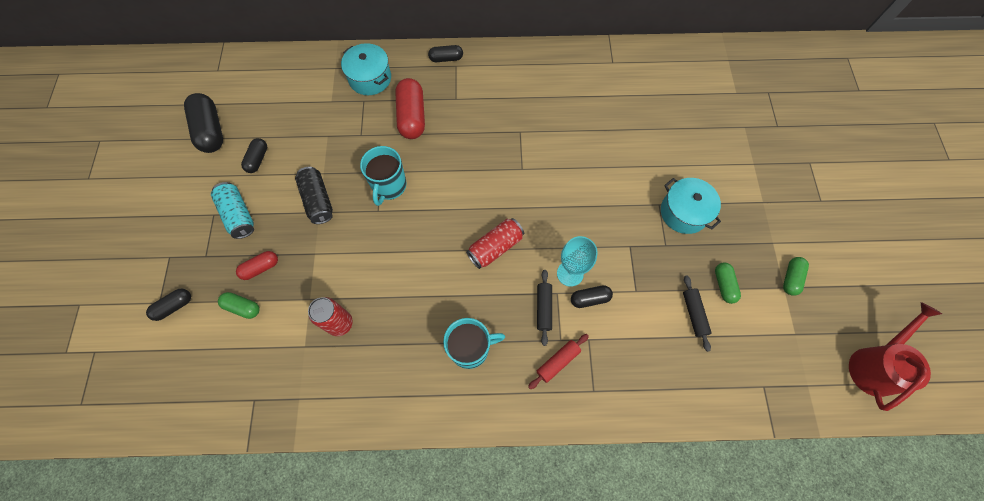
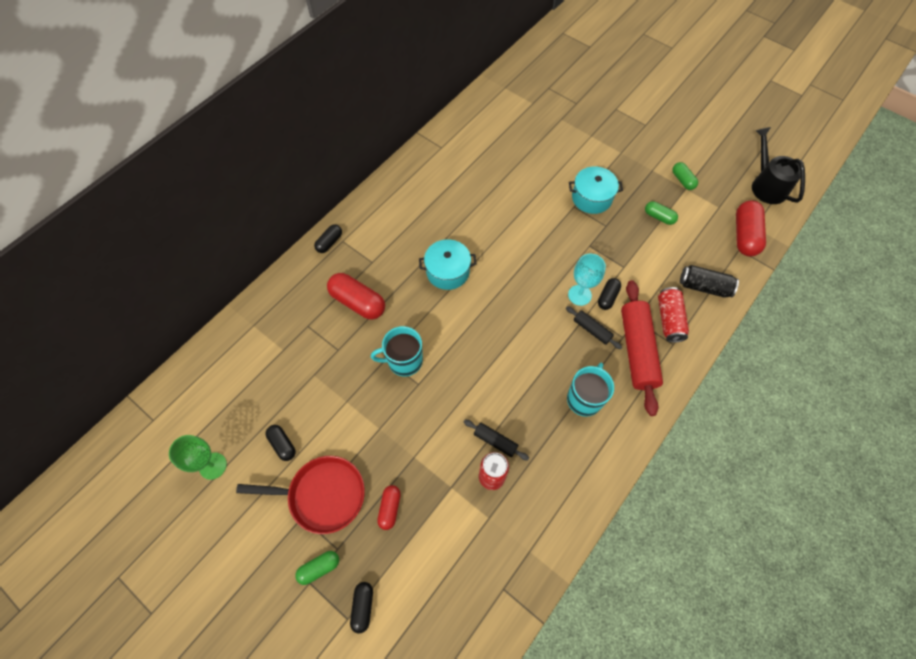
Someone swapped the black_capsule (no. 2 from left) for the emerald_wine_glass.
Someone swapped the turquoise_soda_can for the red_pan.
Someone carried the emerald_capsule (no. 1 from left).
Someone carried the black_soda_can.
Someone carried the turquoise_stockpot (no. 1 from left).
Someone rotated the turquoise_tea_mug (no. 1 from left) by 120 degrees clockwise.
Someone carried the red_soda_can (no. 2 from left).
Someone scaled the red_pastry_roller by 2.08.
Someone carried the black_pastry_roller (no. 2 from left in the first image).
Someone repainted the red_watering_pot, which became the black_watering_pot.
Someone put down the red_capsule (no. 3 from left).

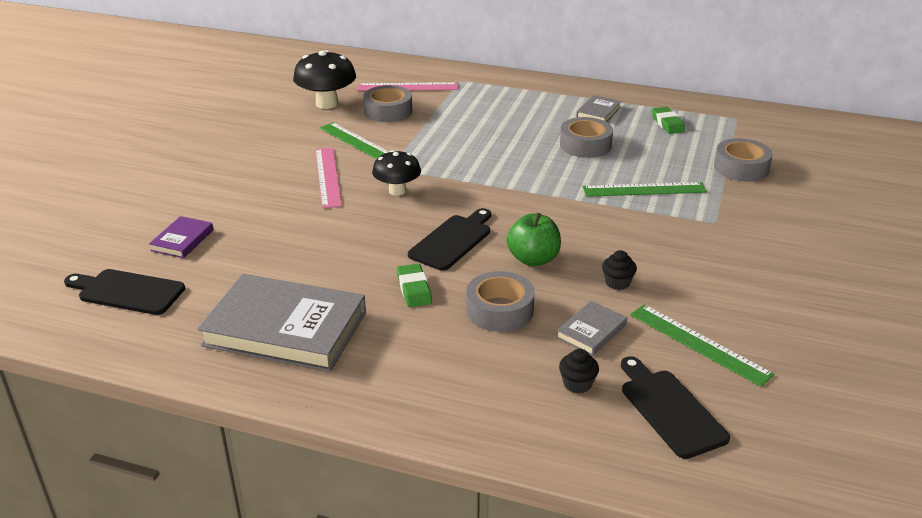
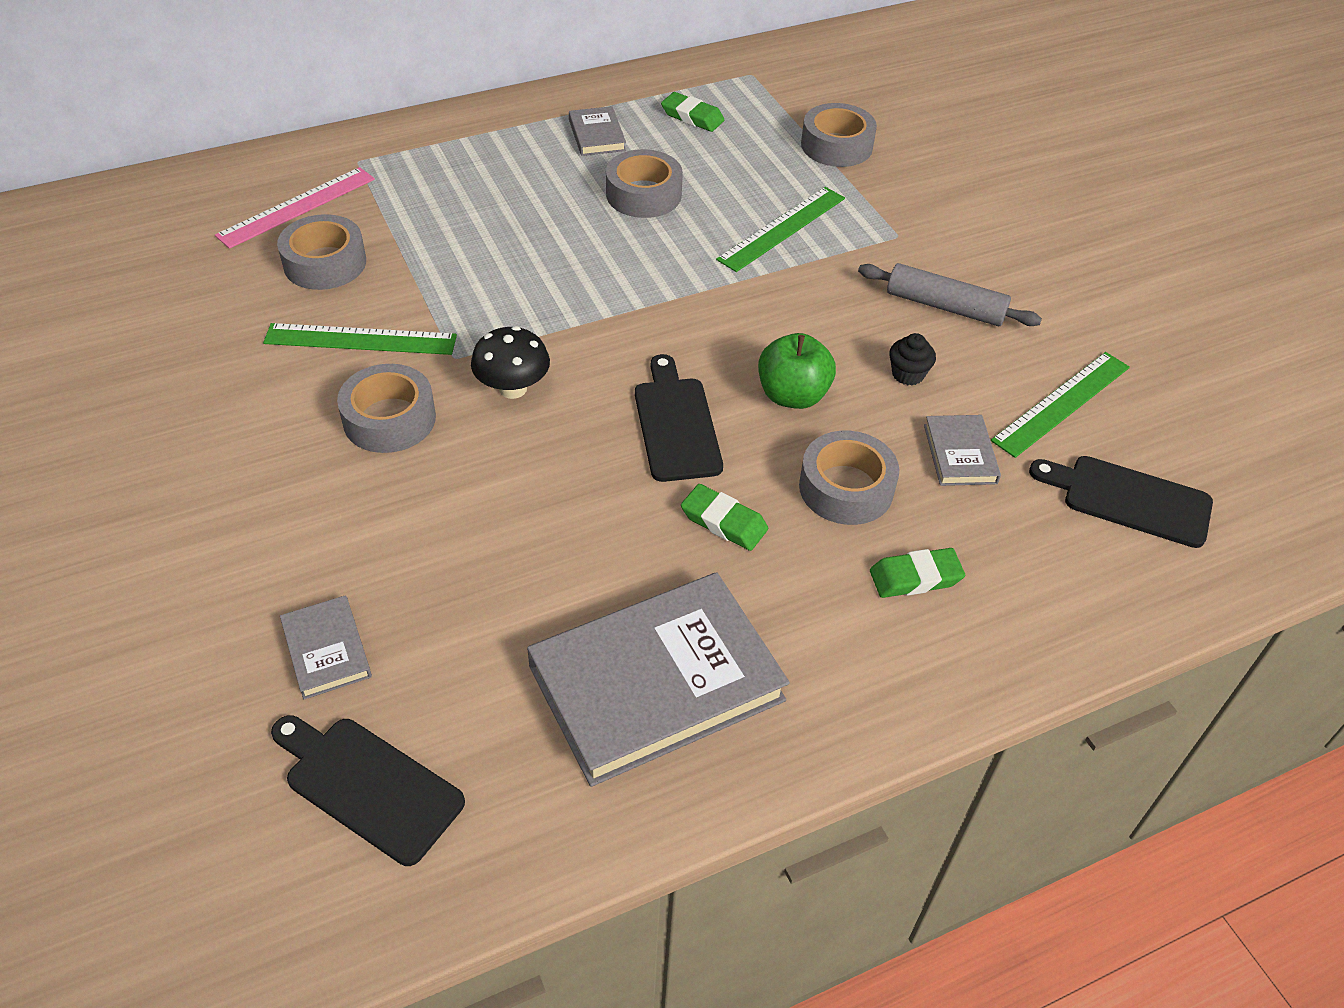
Someone rotated the black_cutting_board (no. 1 from left) by 60 degrees clockwise.
Someone repainted the royal_purple_hardback, which became the ash-grey_hardback (no. 1 from left).
Someone took away the black_fungus (no. 1 from left).
Someone swapped the pink_straightedge (no. 1 from left) for the ash-grey_sticky_tape (no. 2 from left).
Someone took away the black_fairy_cake (no. 1 from left).
Someone rotated the emerald_straightedge (no. 3 from left) by 45 degrees counterclockwise.
Someone put down the ash-grey_pastry_roller.
Someone put down the emerald_pencil_eraser (no. 3 from left).

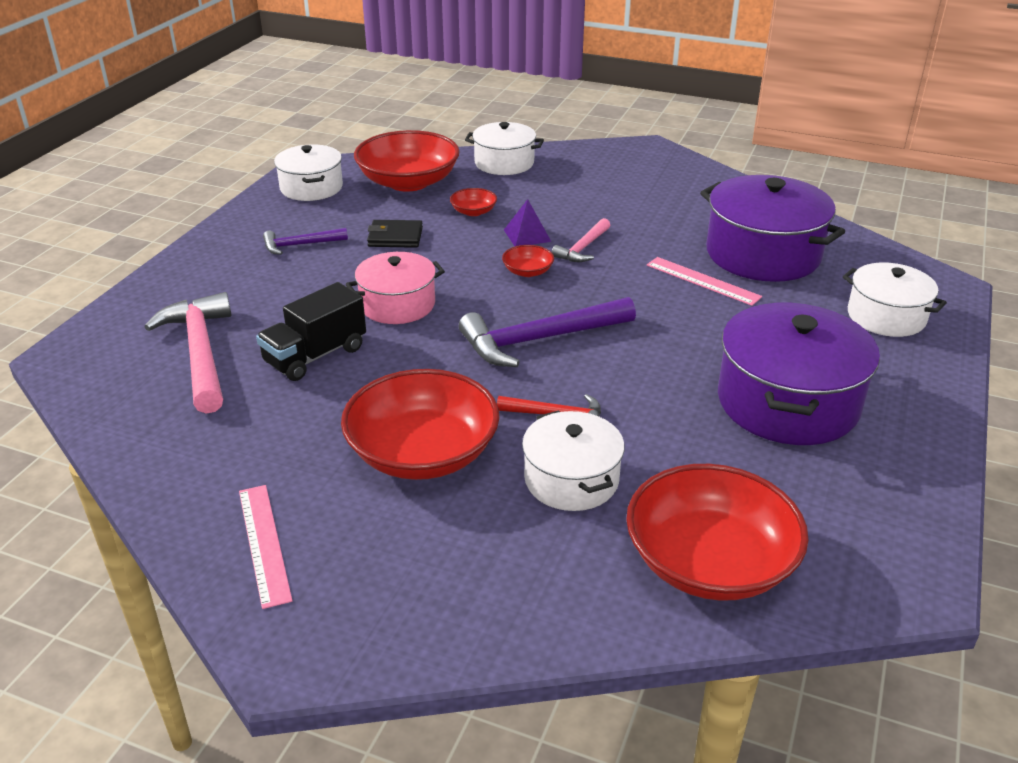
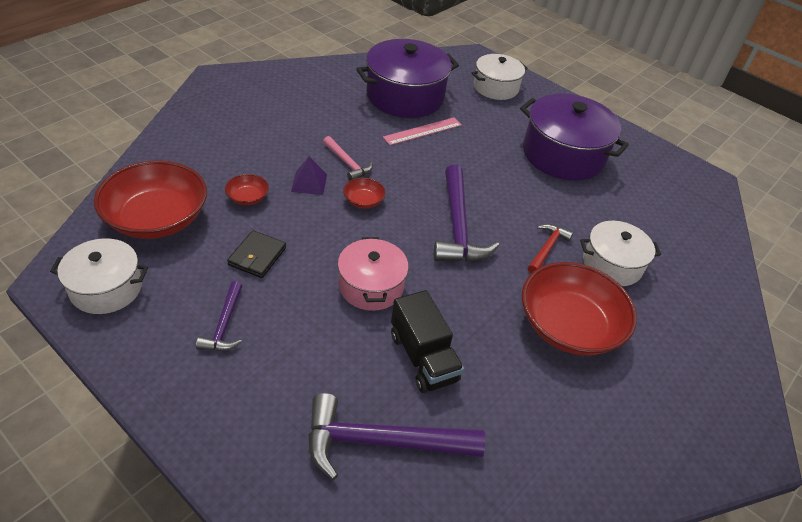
Someone repainted the pink_carpenter's_hammer (no. 1 from left), which became the royal_purple_carpenter's_hammer (no. 2 from left).
Someone took away the pink_straightedge (no. 1 from left).
Someone took away the white_stockpot (no. 2 from left).
Someone took away the red_deep_dish (no. 5 from left).

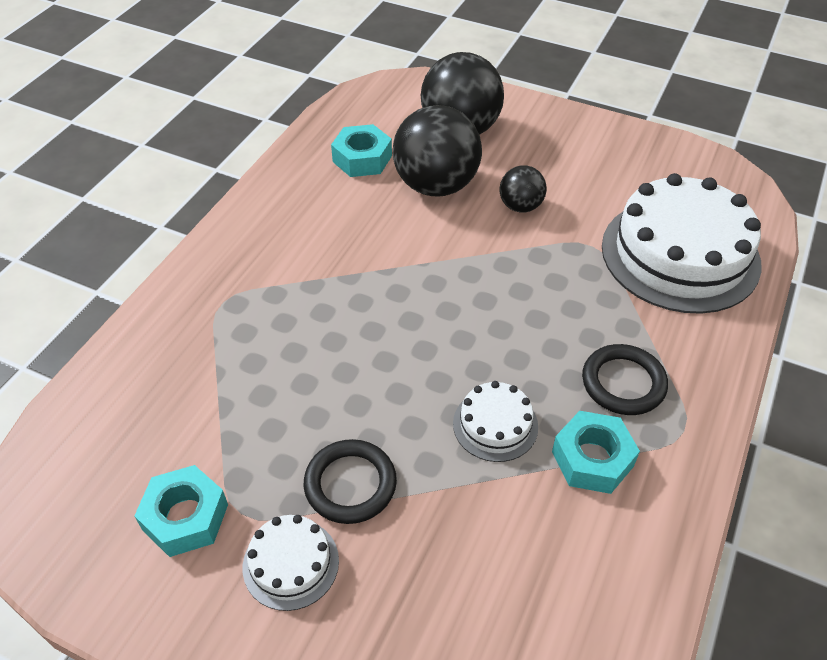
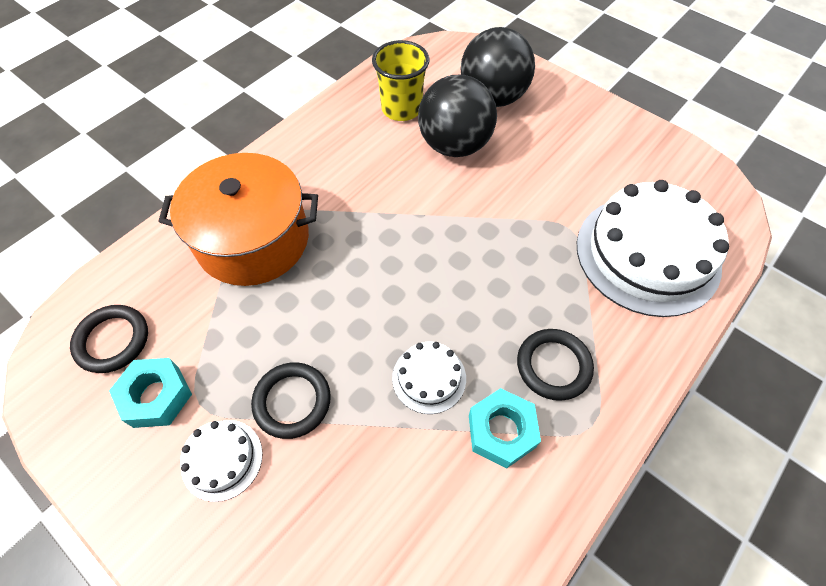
Someone swapped the turquoise_hexagon_nut (no. 2 from left) for the bright_yellow_tumbler.
Someone took away the black_play_ball (no. 3 from left).
Someone put down the black_hoop (no. 1 from left).
Someone put down the orange_stockpot.

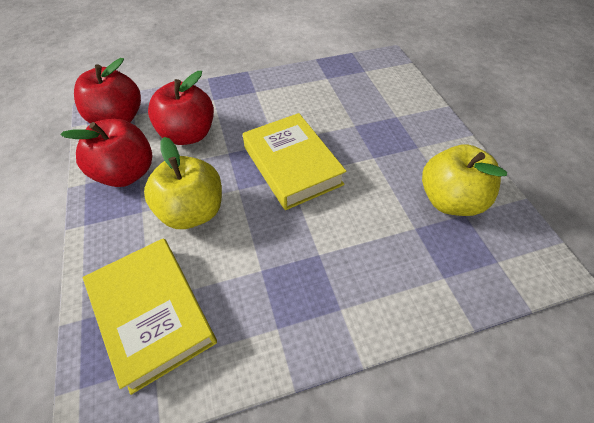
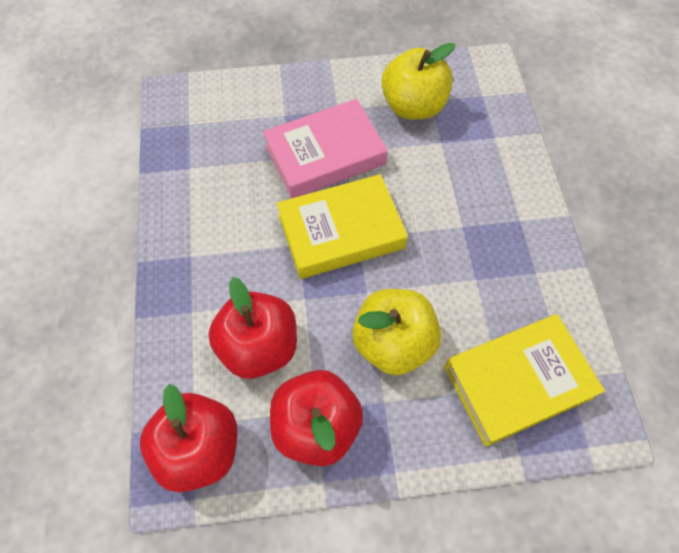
Someone put down the pink_hardback.

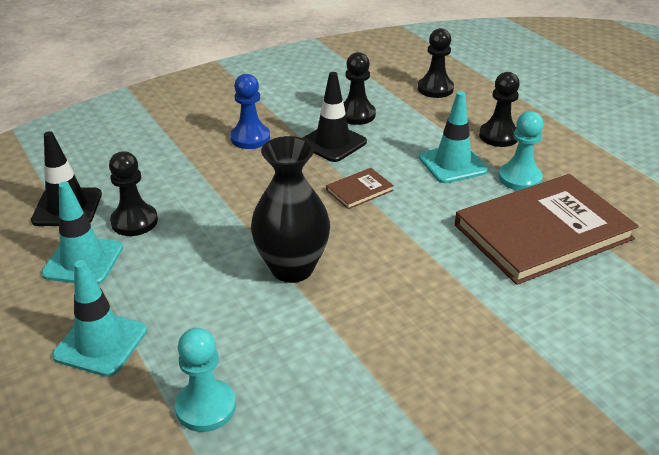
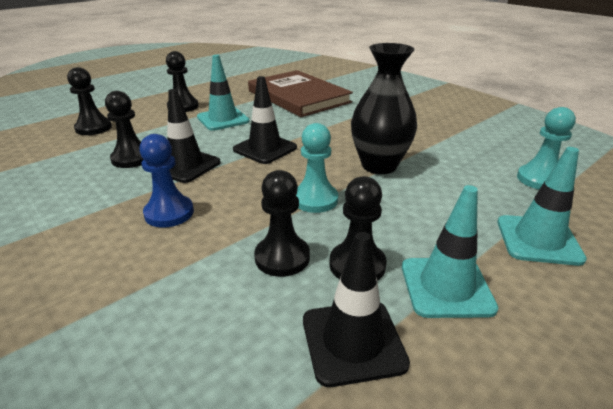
Someone swapped the russet_hardback (no. 1 from left) for the black_road_cone (no. 2 from left).
Someone carried the turquoise_chess_pawn (no. 2 from left in the first image).
Someone put down the black_chess_pawn (no. 4 from left).

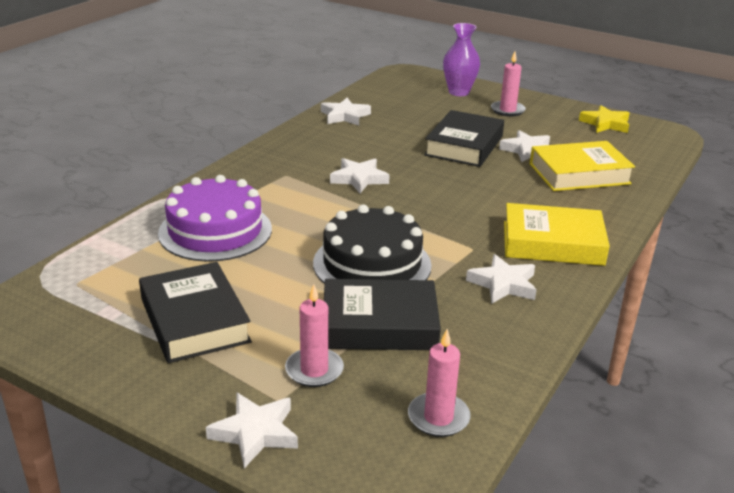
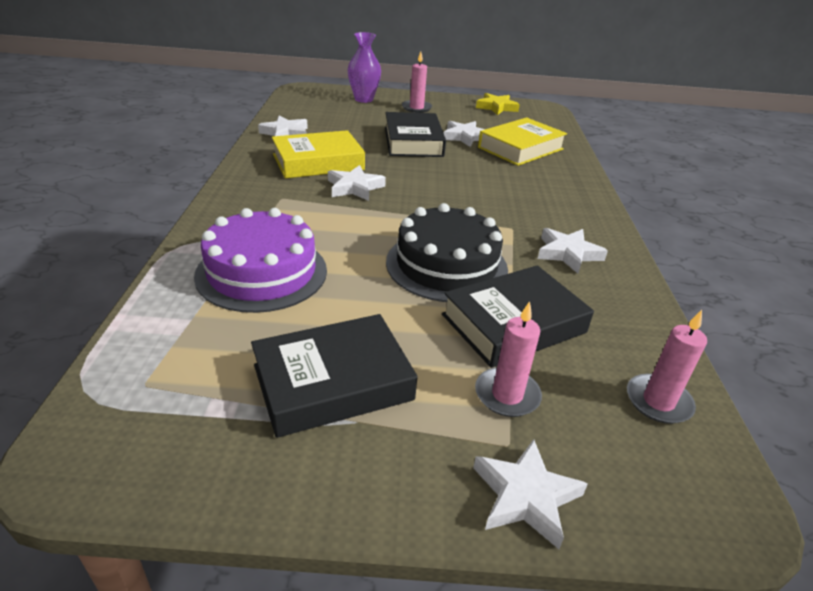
Someone rotated the black_hardback (no. 1 from left) by 60 degrees counterclockwise.
Someone carried the bright_yellow_hardback (no. 1 from left).

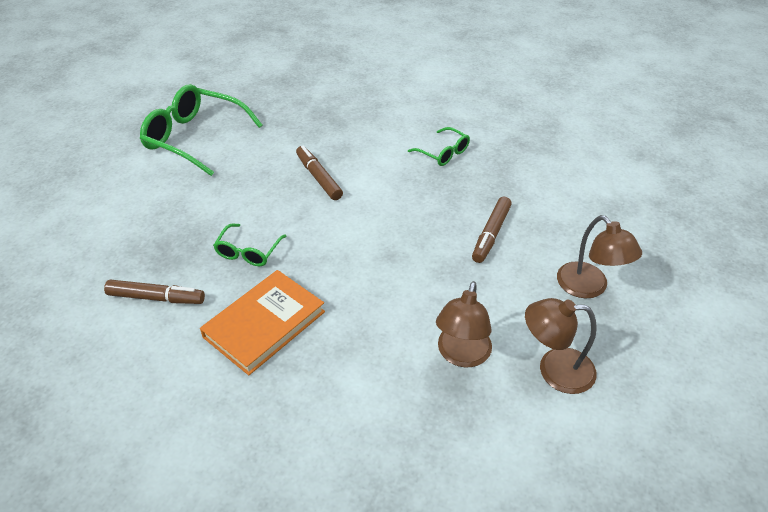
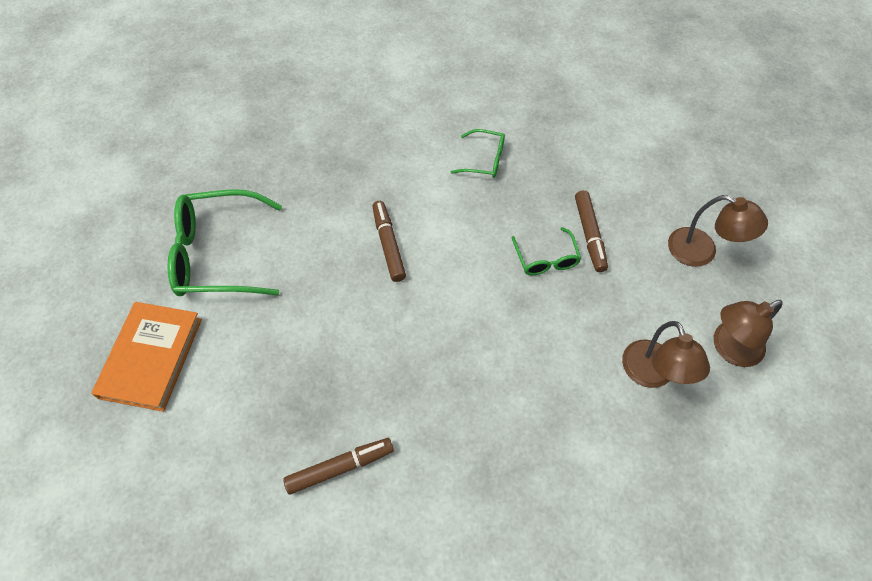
Someone carried the orange_hardback.
Someone carried the emerald_eyeglasses (no. 2 from left in the first image).
Someone rotated the russet_marker_pen (no. 2 from left) by 45 degrees clockwise.

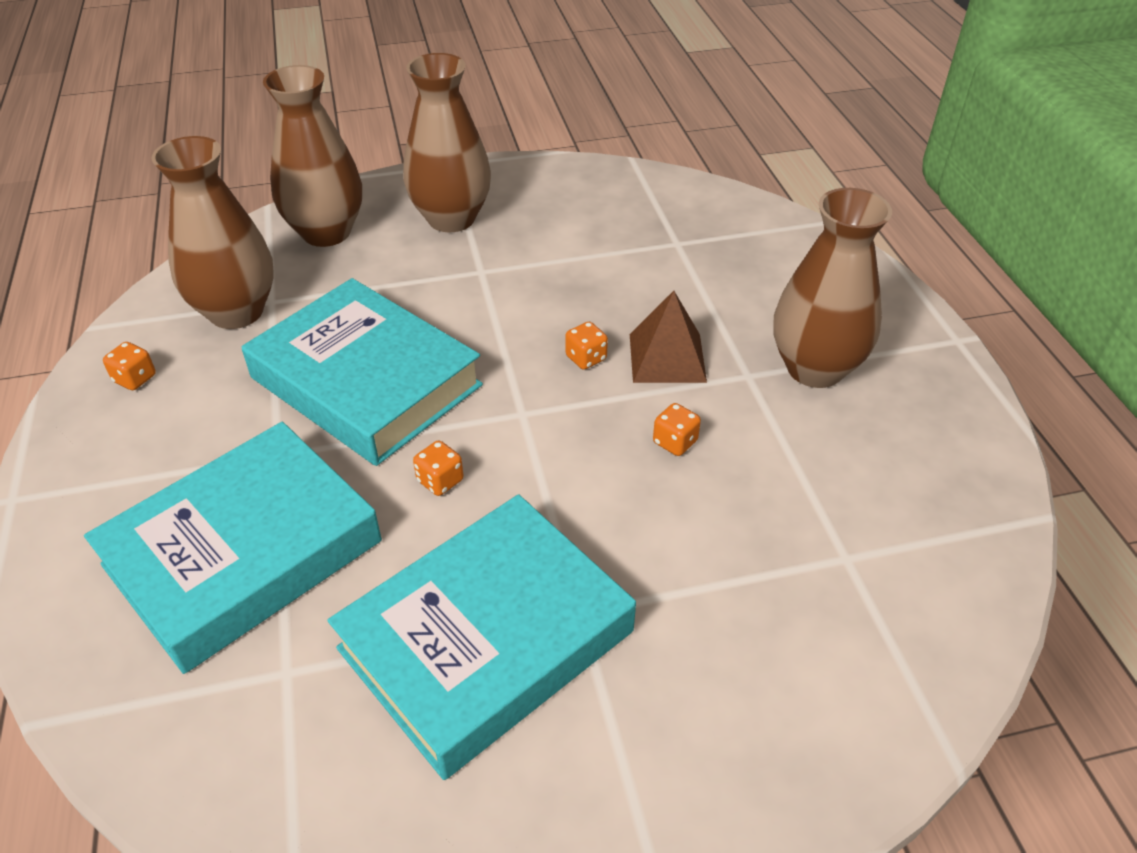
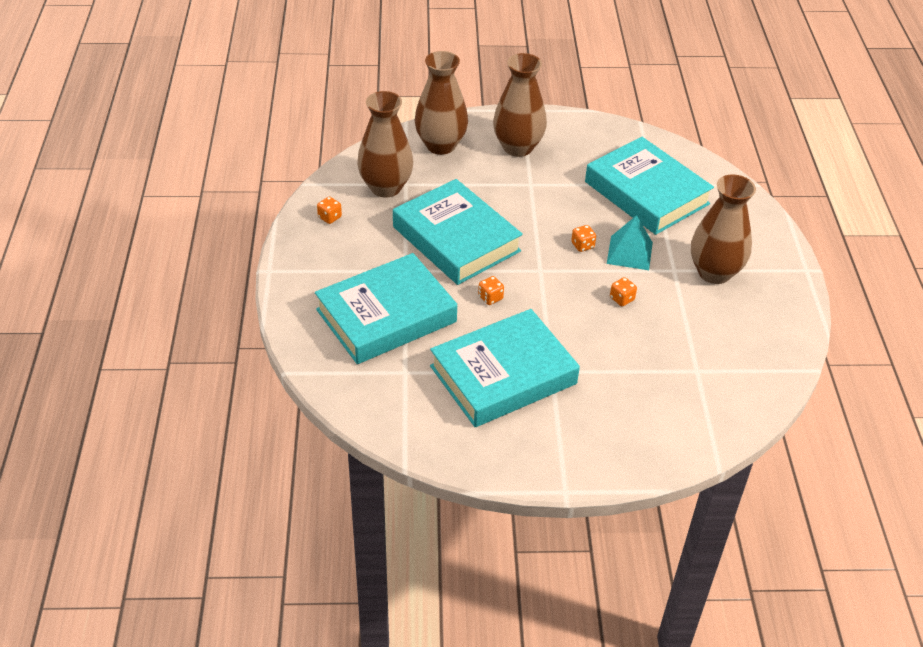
Someone repainted the russet_pyramid, which became the turquoise_pyramid.
Someone put down the turquoise_hardback (no. 4 from left).

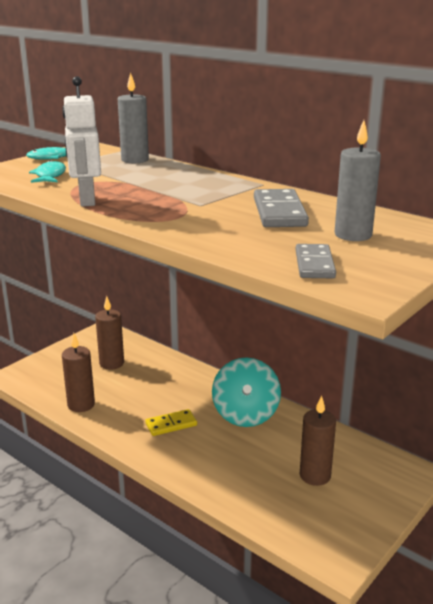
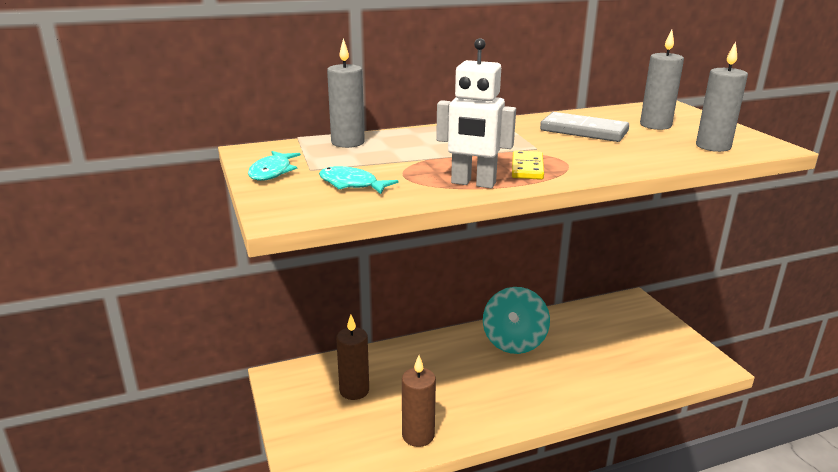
Someone carried the bright_yellow_domino.
Someone rotated the turquoise_spinning_top by 75 degrees clockwise.
Someone swapped the ash-grey_domino (no. 2 from left) for the ash-grey_candle (no. 3 from left).
Someone took away the russet_candle (no. 3 from left).

